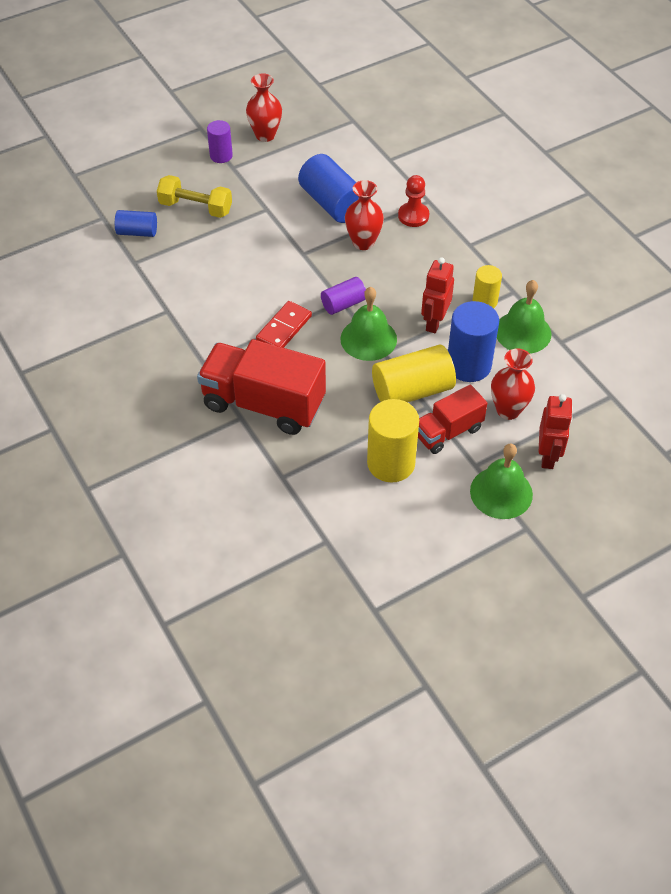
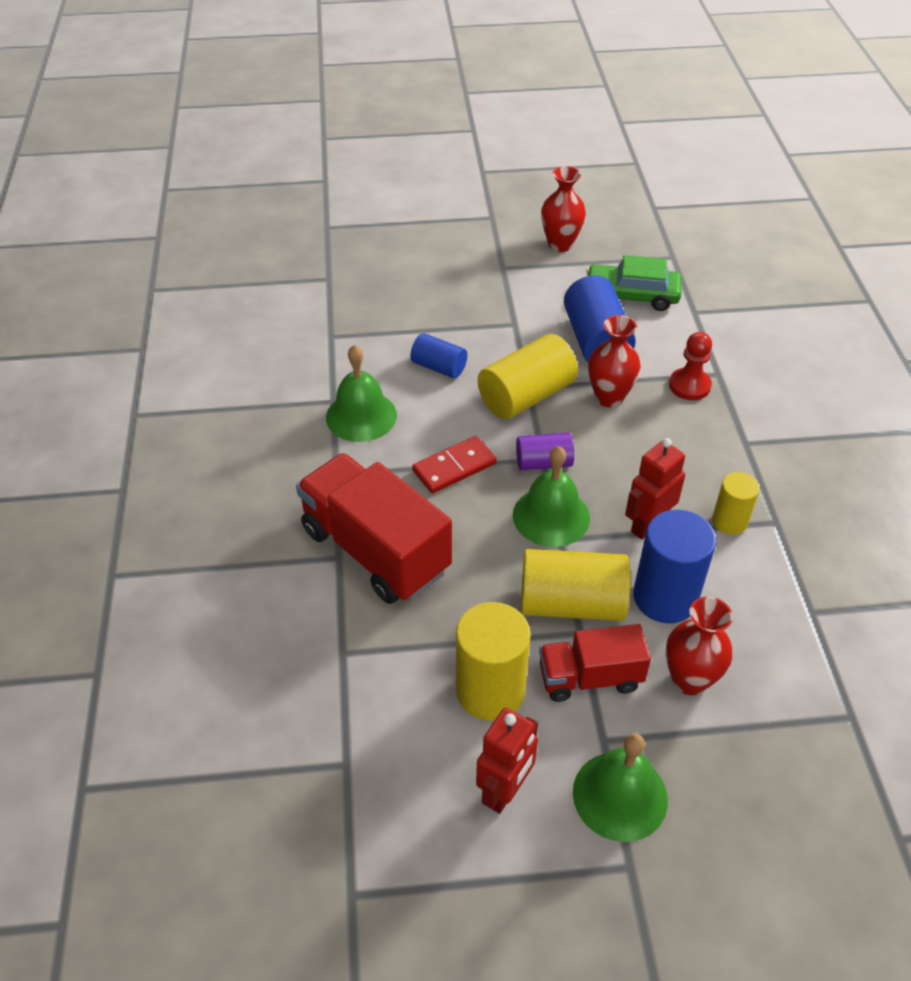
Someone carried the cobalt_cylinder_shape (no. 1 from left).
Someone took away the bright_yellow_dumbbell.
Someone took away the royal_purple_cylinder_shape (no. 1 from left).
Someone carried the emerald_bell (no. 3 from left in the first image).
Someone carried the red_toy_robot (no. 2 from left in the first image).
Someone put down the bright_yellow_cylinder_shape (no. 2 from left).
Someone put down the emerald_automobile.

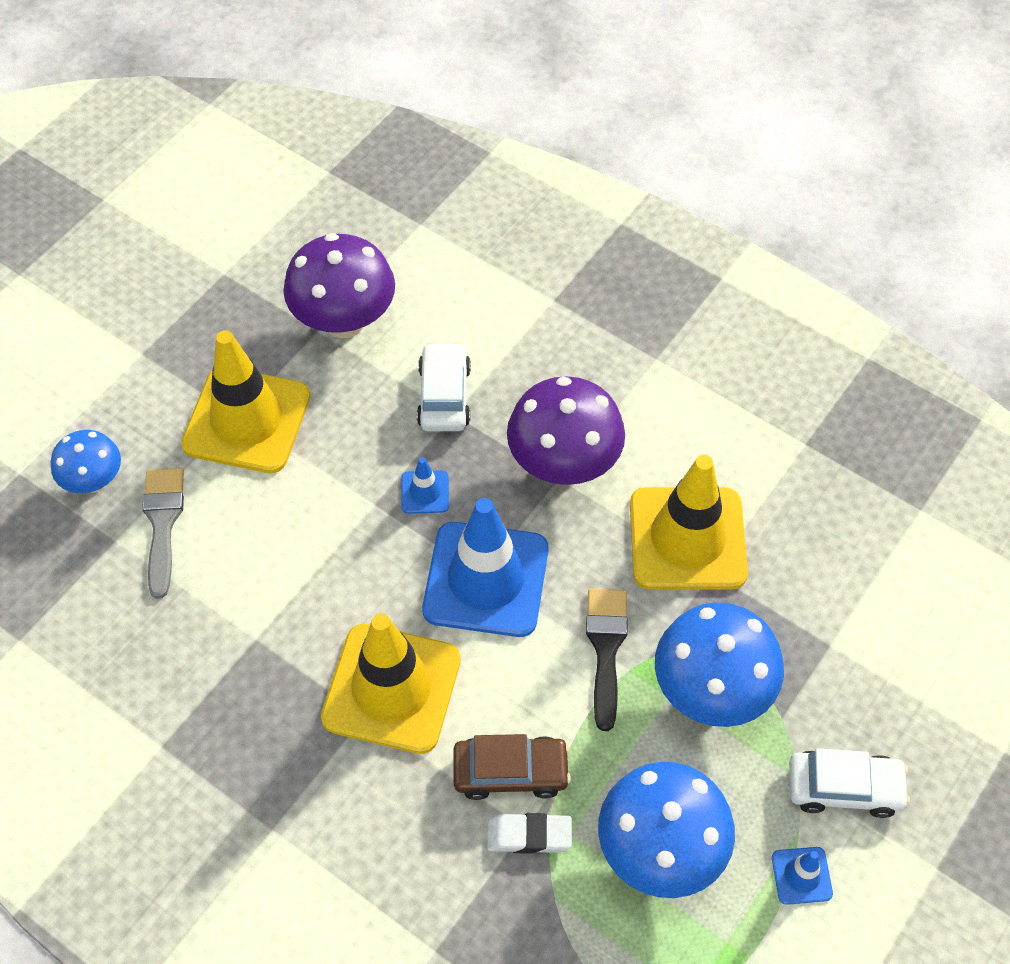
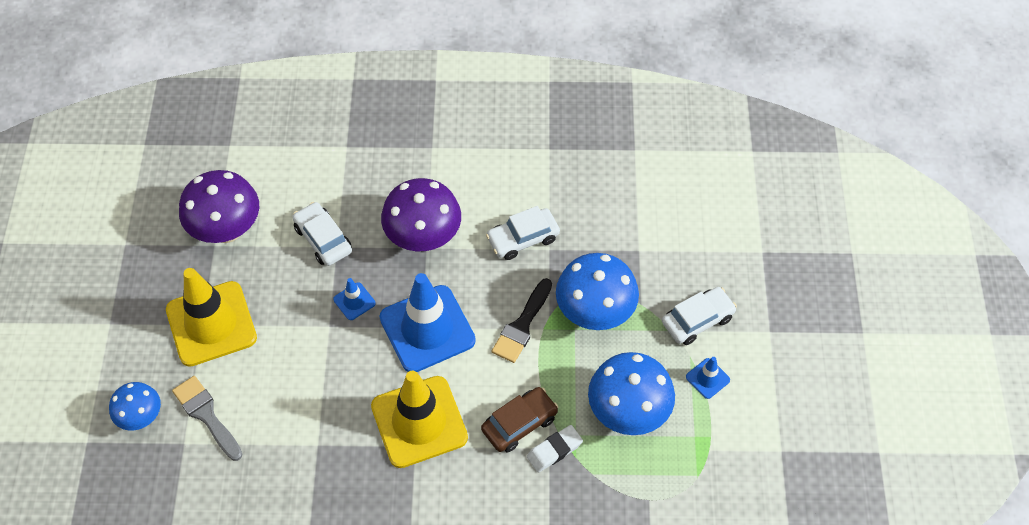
Someone rotated the black_brush by 120 degrees counterclockwise.
Someone swapped the bright_yellow_road_cone (no. 3 from left) for the white_automobile (no. 2 from left).

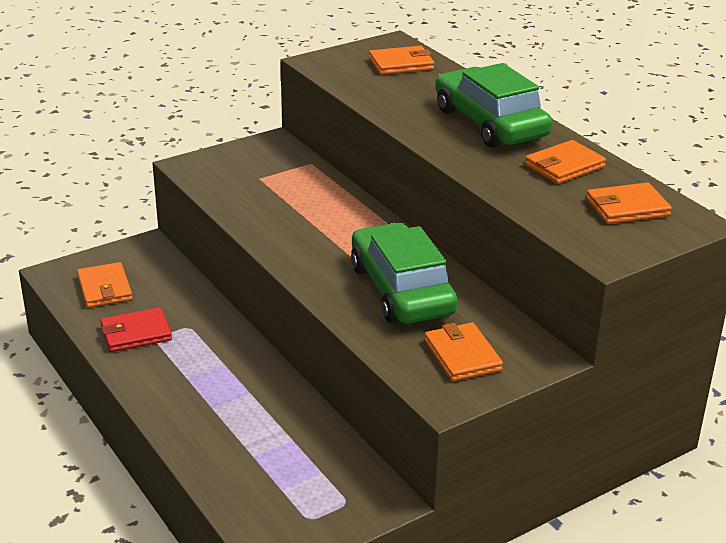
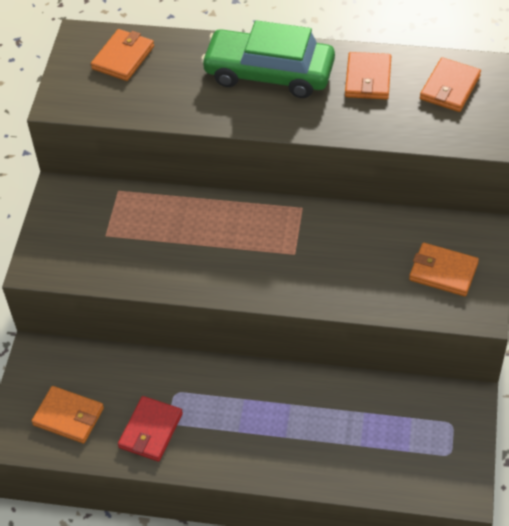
Someone took away the emerald_automobile (no. 1 from left).

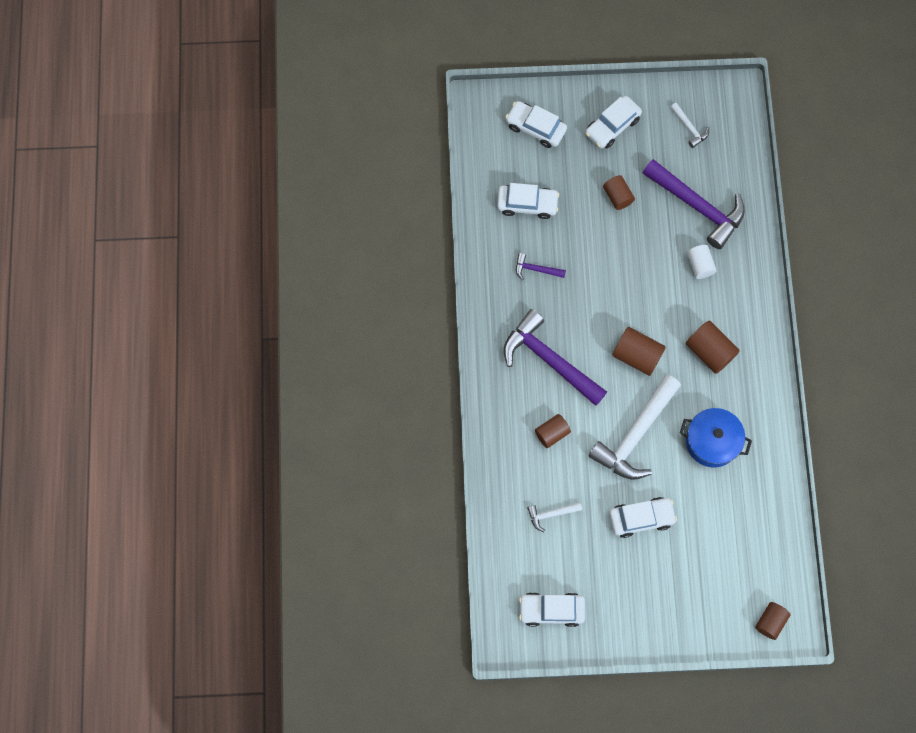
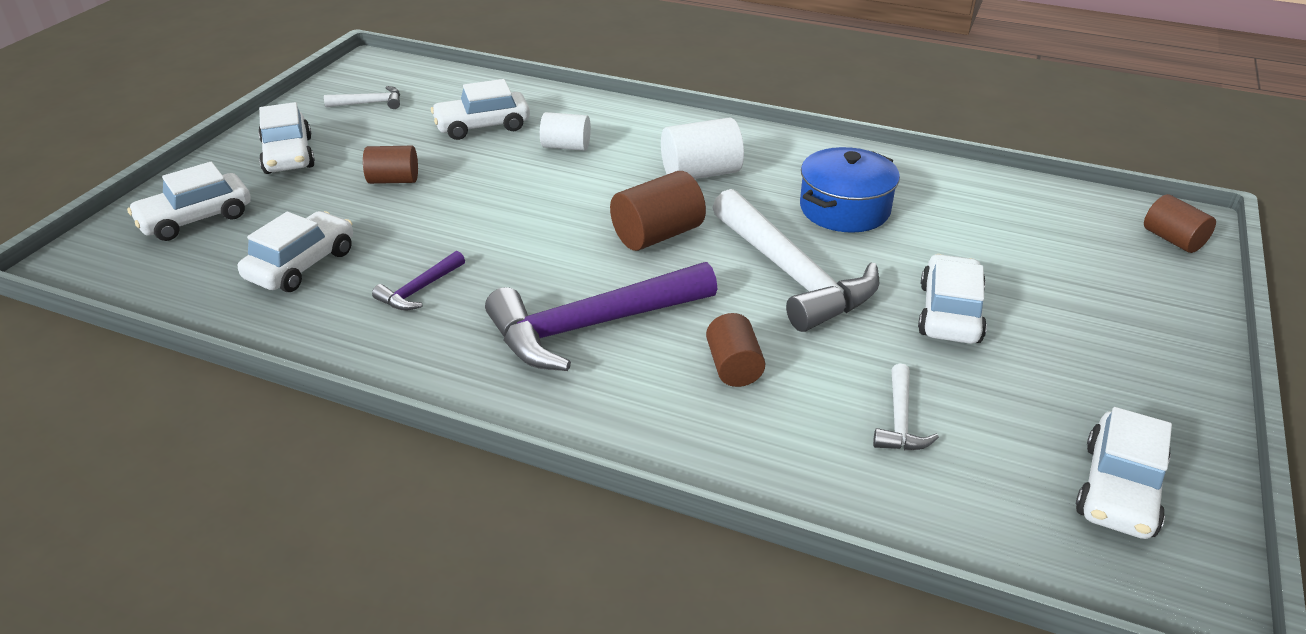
Someone swapped the royal_purple_carpenter's_hammer (no. 3 from left) for the white_automobile (no. 4 from left).
Someone repainted the russet_cylinder_shape (no. 4 from left), which became the white_cylinder_shape (no. 2 from left).

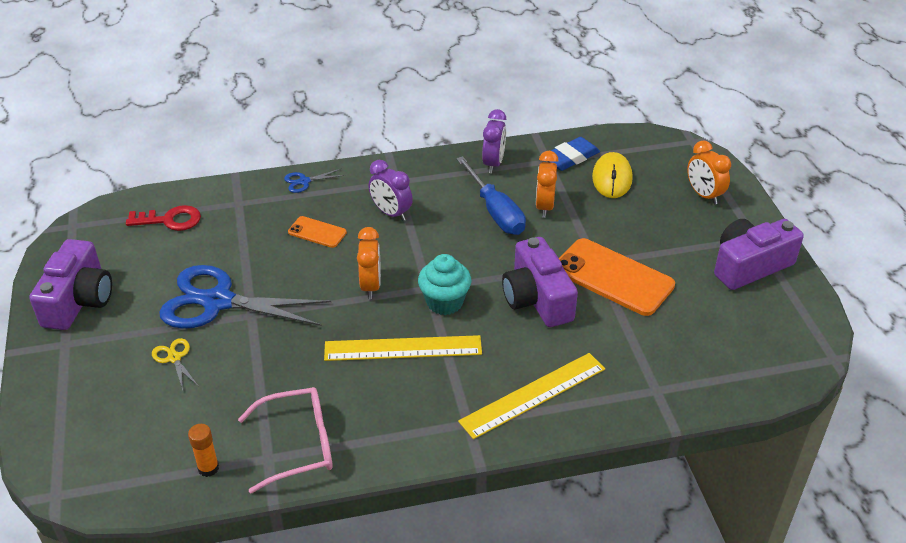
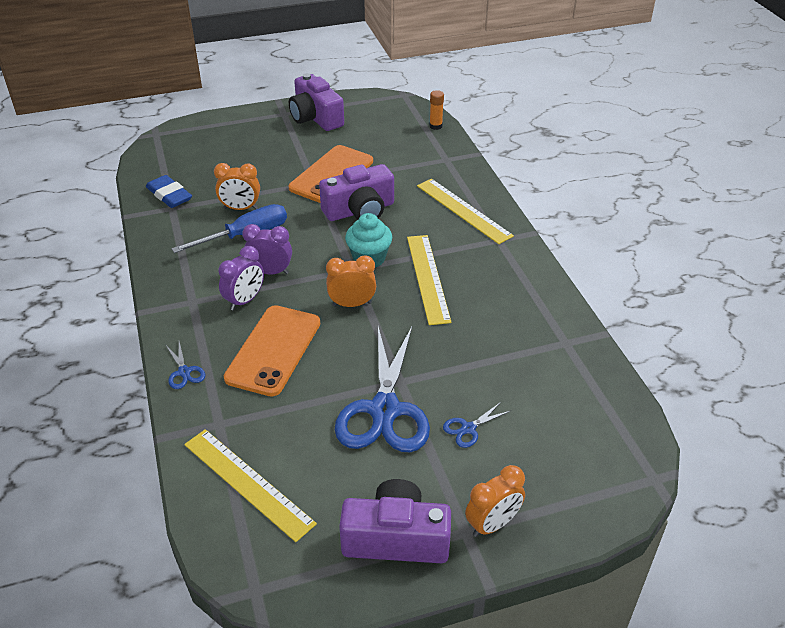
Someone swapped the red_latchkey for the bright_yellow_straightedge (no. 1 from left).
Someone repainted the bright_yellow_shears, which became the cobalt_shears (no. 3 from left).
Someone carried the orange_glue_stick.
Someone took away the pink_eyeglasses.
Someone scaled the orange_mobile_phone (no. 1 from left) by 1.98.
Someone carried the royal_purple_clock (no. 2 from left).
Someone took away the bright_yellow_mouse.
Someone carried the orange_clock (no. 3 from left).

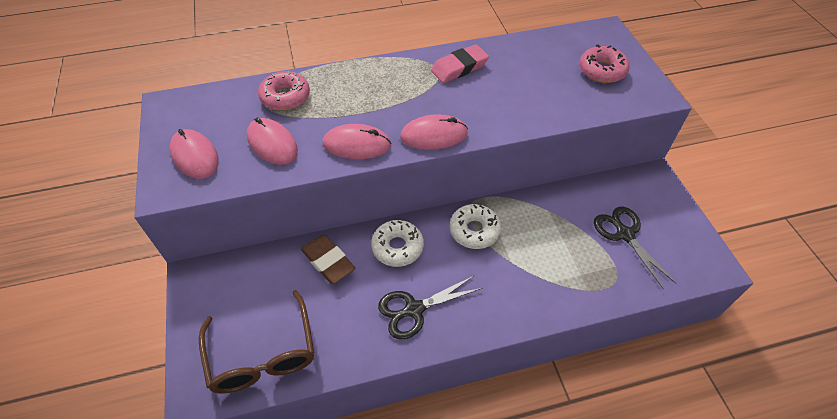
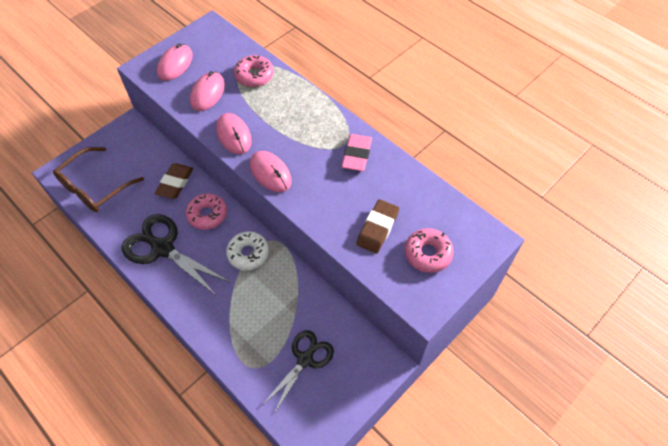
Someone repainted the white_glazed_donut (no. 1 from left), which became the pink_glazed_donut (no. 1 from left).
Someone scaled the black_shears (no. 1 from left) by 1.50.
Someone rotated the pink_pencil_eraser by 75 degrees clockwise.
Someone put down the russet_pencil_eraser (no. 2 from left).

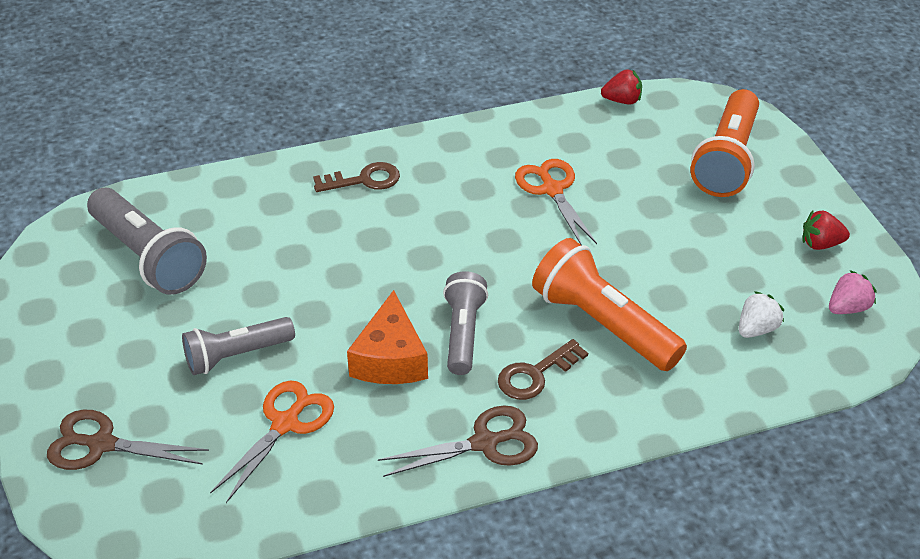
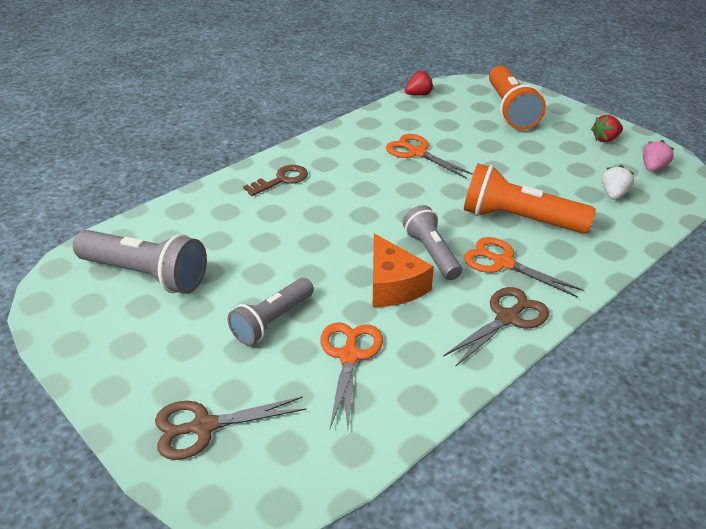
Someone swapped the russet_latchkey (no. 2 from left) for the orange_shears (no. 3 from left).

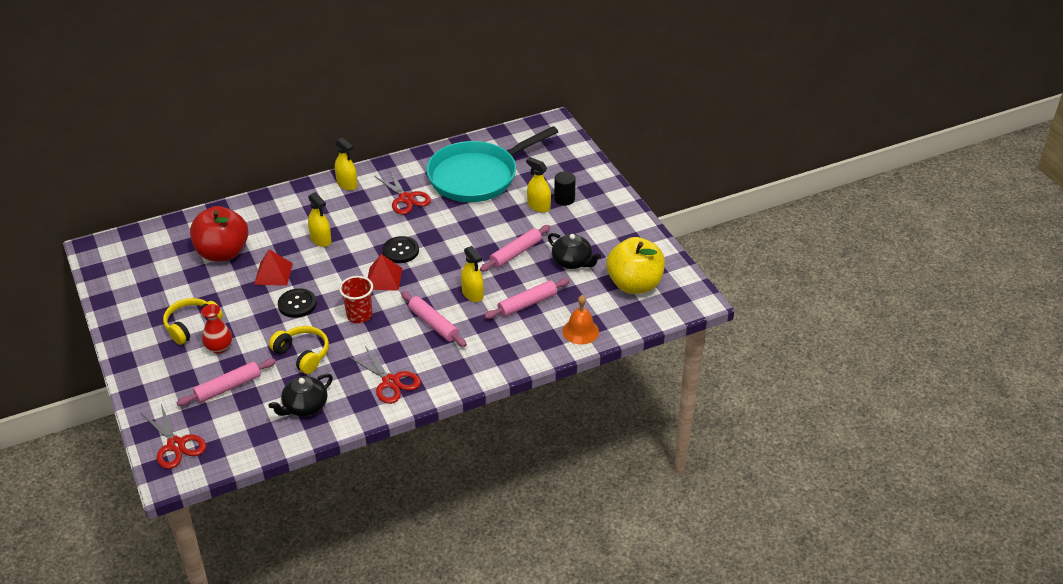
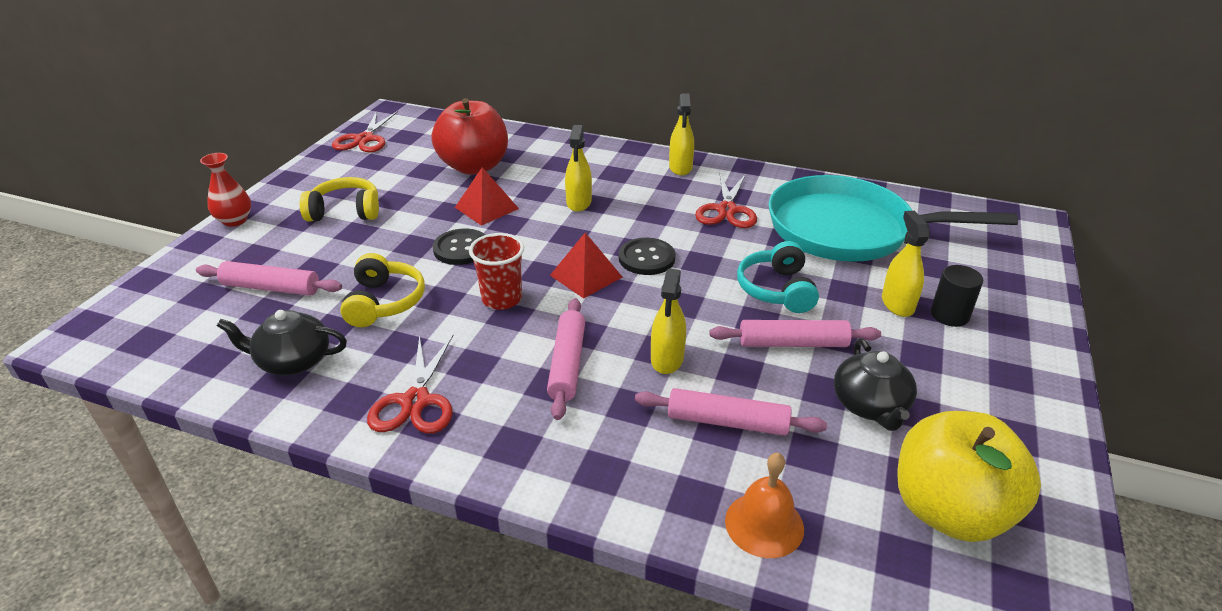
Someone carried the red_shears (no. 1 from left).
Someone carried the red_flower_vase.
Someone put down the turquoise_headset.

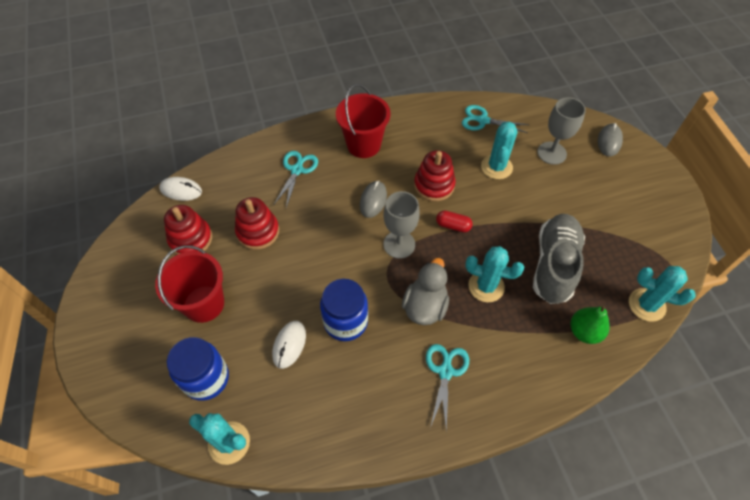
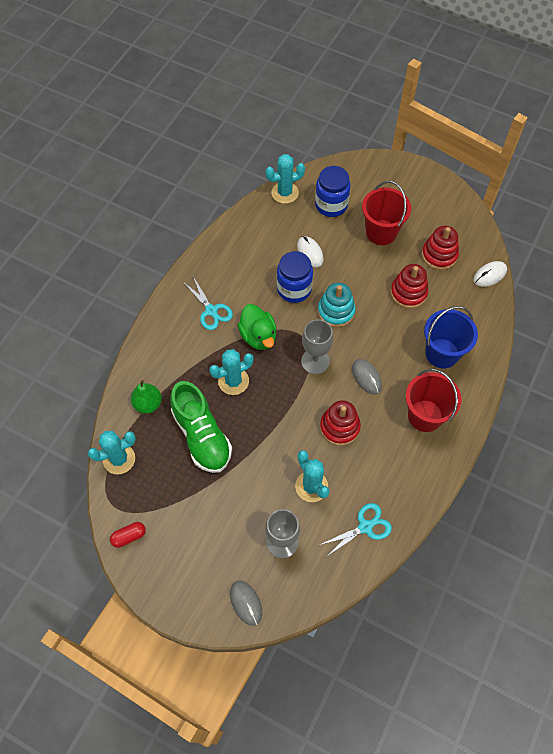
Someone swapped the turquoise_shears (no. 1 from left) for the cobalt_bucket.
Someone repainted the ash-grey_duck, which became the emerald_duck.
Someone carried the red_capsule.
Someone repainted the ash-grey_sneaker, which became the emerald_sneaker.
Someone put down the turquoise_stacking_toy.

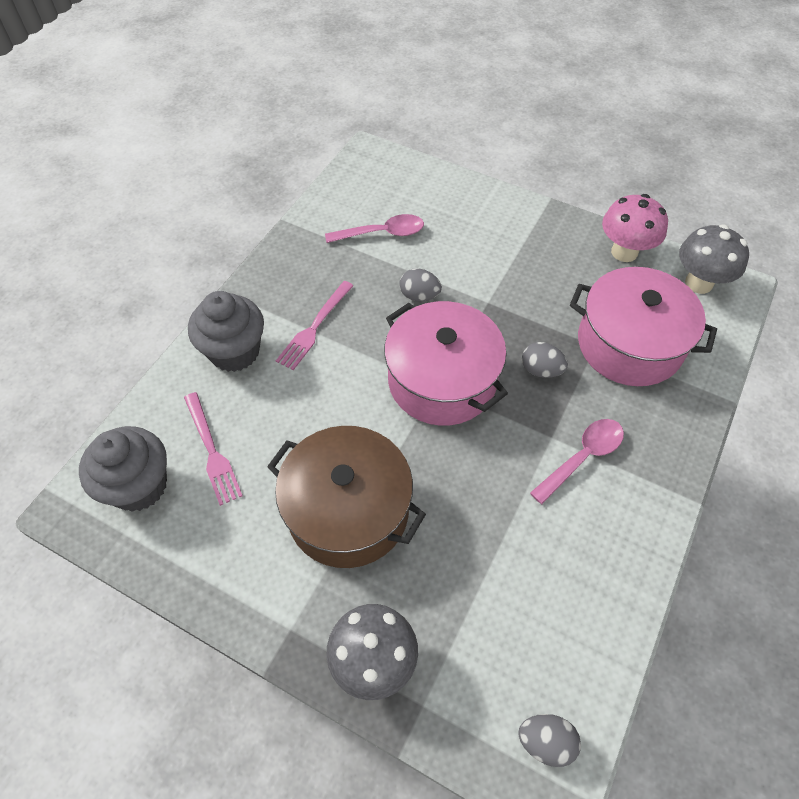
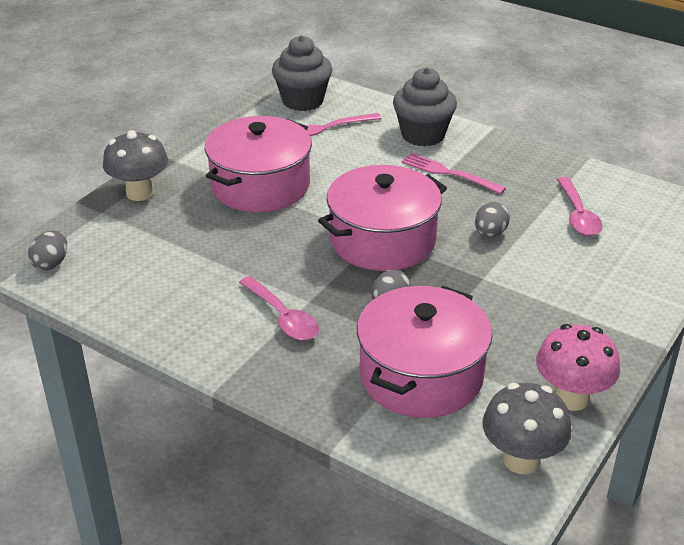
Someone repainted the russet_stockpot, which became the pink_stockpot (no. 1 from left).

